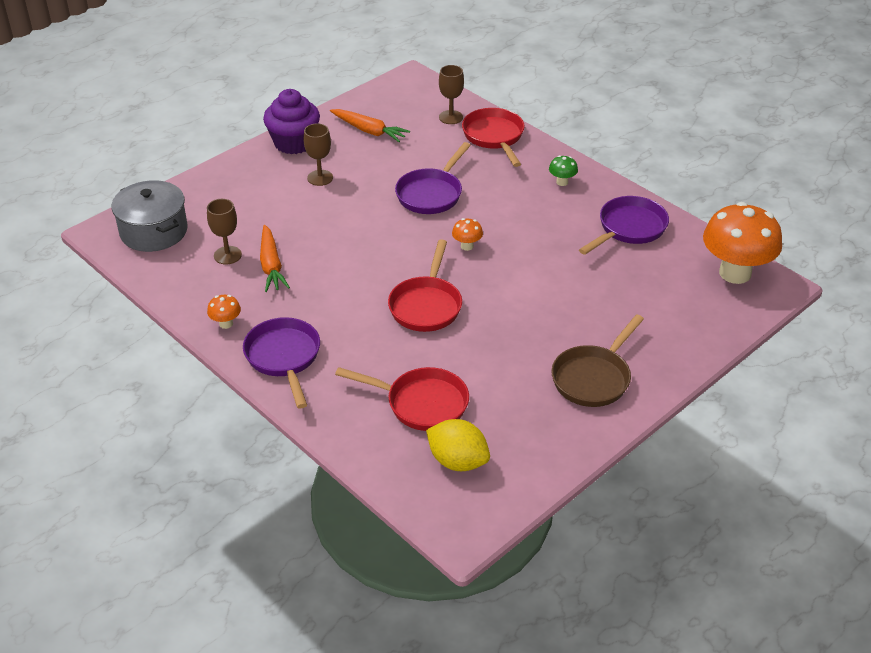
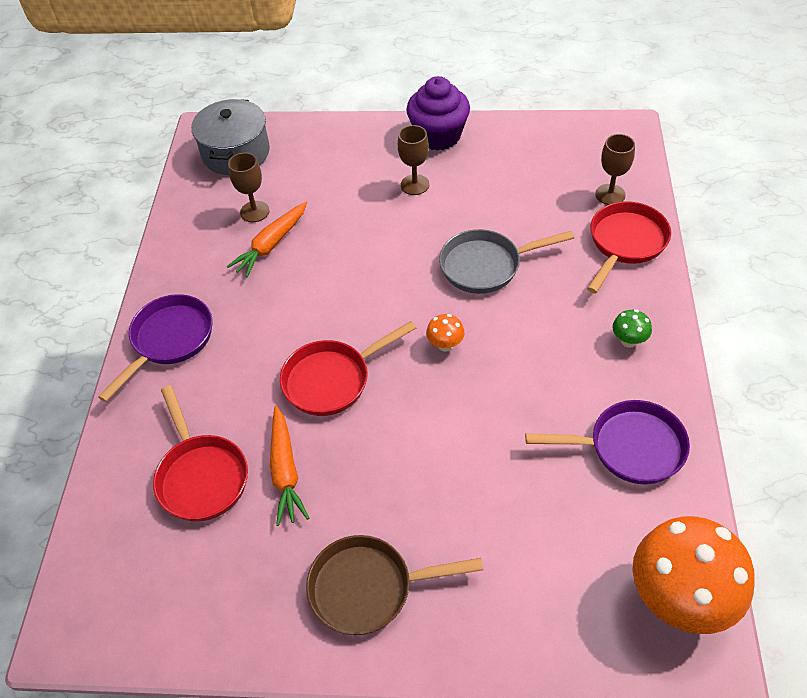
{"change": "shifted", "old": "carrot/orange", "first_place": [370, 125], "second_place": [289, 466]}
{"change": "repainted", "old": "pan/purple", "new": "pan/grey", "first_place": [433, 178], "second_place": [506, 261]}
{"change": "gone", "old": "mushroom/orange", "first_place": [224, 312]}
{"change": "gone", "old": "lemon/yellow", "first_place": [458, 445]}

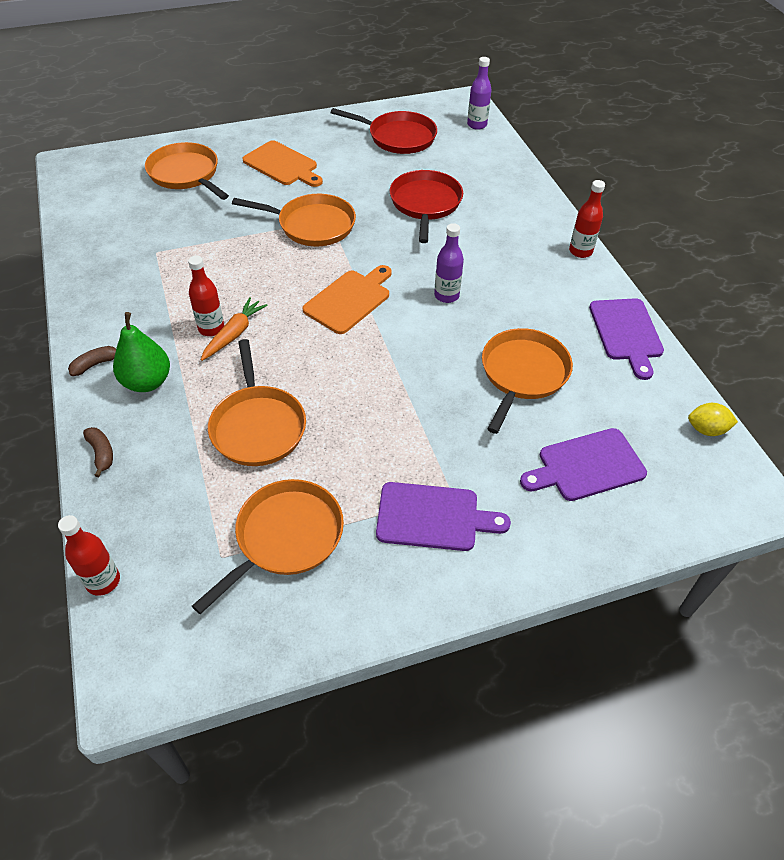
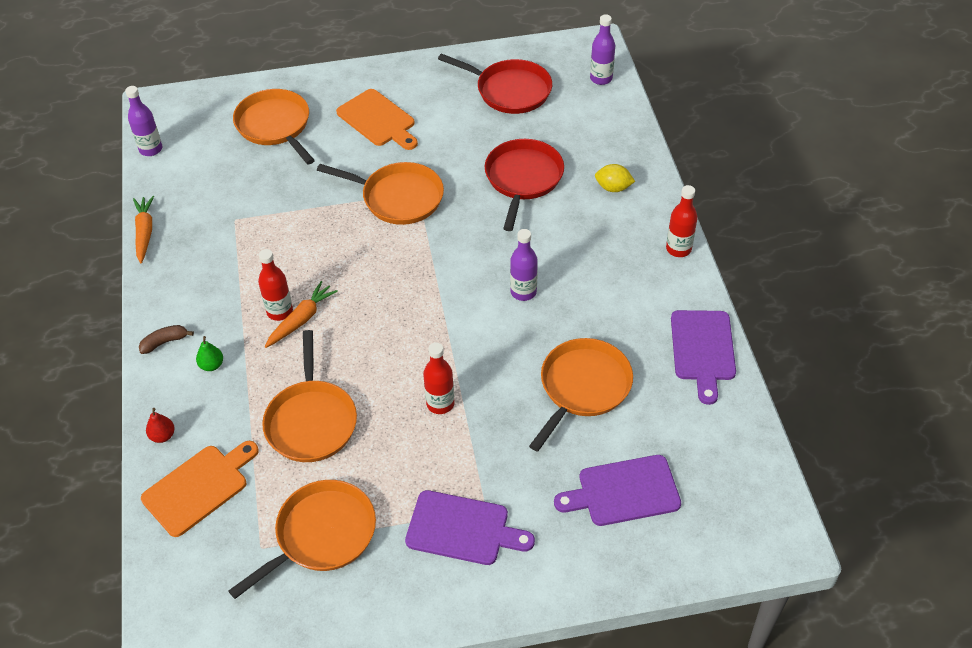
{"change": "new", "new": "bottle/purple", "second_place": [143, 121]}
{"change": "new", "new": "carrot/orange", "second_place": [143, 230]}
{"change": "shifted", "old": "cutting board/orange", "first_place": [347, 299], "second_place": [200, 489]}
{"change": "swapped", "old": "banana/brown", "new": "pear/red", "first_place": [98, 452], "second_place": [160, 425]}
{"change": "scaled", "old": "pear/green", "first_place": [141, 352], "second_place": [209, 353], "factor": 0.51}
{"change": "shifted", "old": "bottle/red", "first_place": [89, 555], "second_place": [439, 378]}
{"change": "shifted", "old": "lemon/yellow", "first_place": [713, 419], "second_place": [615, 178]}

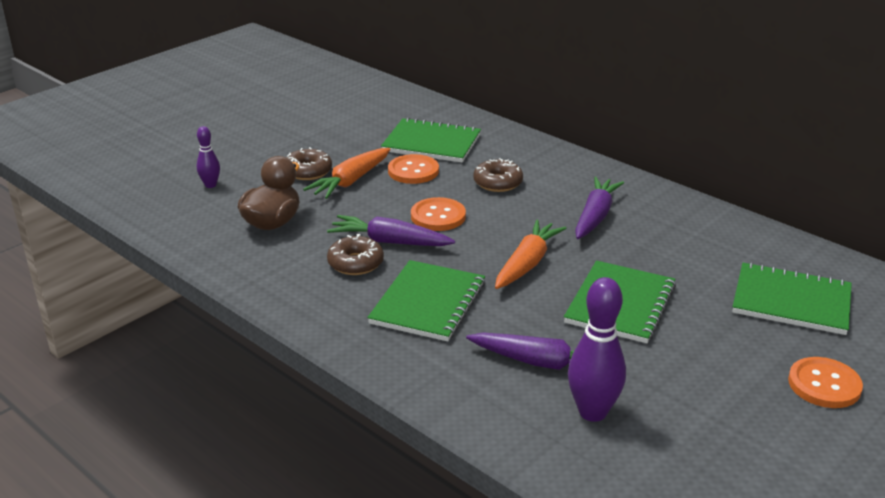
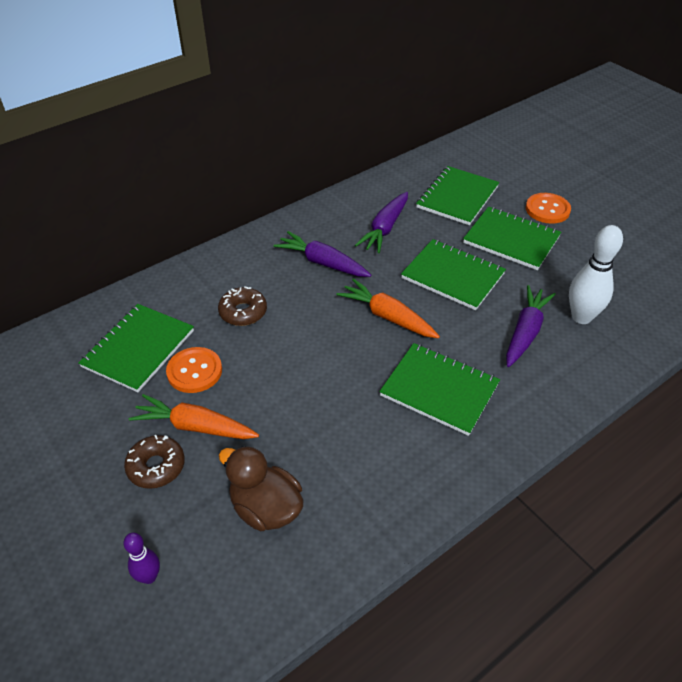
{"change": "rotated", "old": "carrot/orange", "first_place": [346, 173], "second_place": [194, 416], "degrees": 150}
{"change": "shifted", "old": "carrot/purple", "first_place": [391, 230], "second_place": [381, 222]}
{"change": "new", "new": "notebook/green", "second_place": [512, 238]}
{"change": "repainted", "old": "bowling pin/purple", "new": "bowling pin/white", "first_place": [597, 349], "second_place": [596, 274]}
{"change": "gone", "old": "donut/brown", "first_place": [355, 254]}
{"change": "gone", "old": "button/orange", "first_place": [438, 214]}

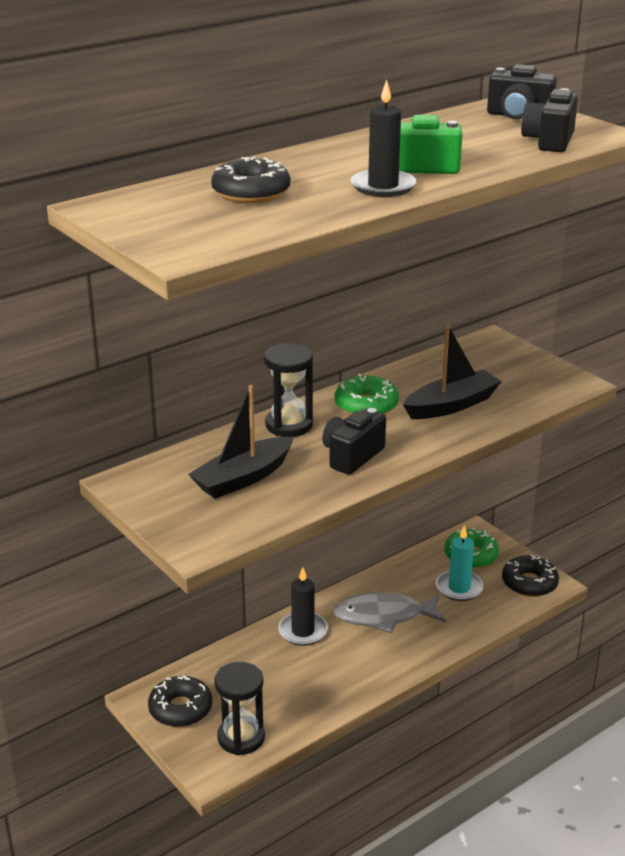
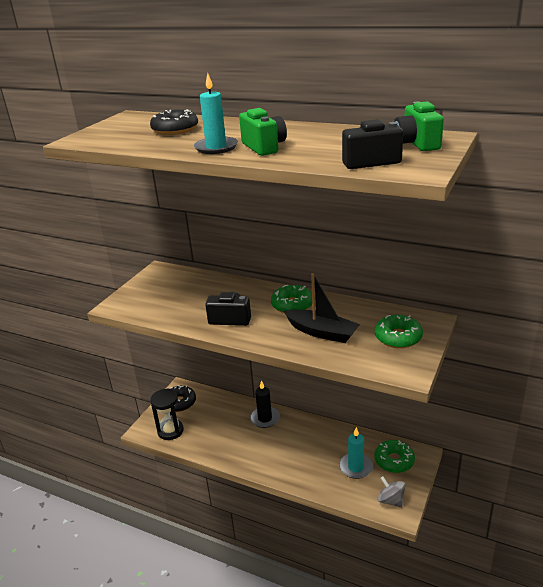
{"change": "repainted", "old": "candle/black", "new": "candle/turquoise", "first_place": [383, 138], "second_place": [216, 113]}
{"change": "new", "new": "donut/green", "second_place": [399, 331]}
{"change": "swapped", "old": "donut/black", "new": "spinning top/grey", "first_place": [530, 576], "second_place": [391, 492]}
{"change": "repainted", "old": "camera/black", "new": "camera/green", "first_place": [522, 92], "second_place": [419, 126]}
{"change": "gone", "old": "boat/black", "first_place": [241, 442]}
{"change": "gone", "old": "hourglass/black", "first_place": [288, 390]}
{"change": "gone", "old": "fish/grey", "first_place": [389, 613]}

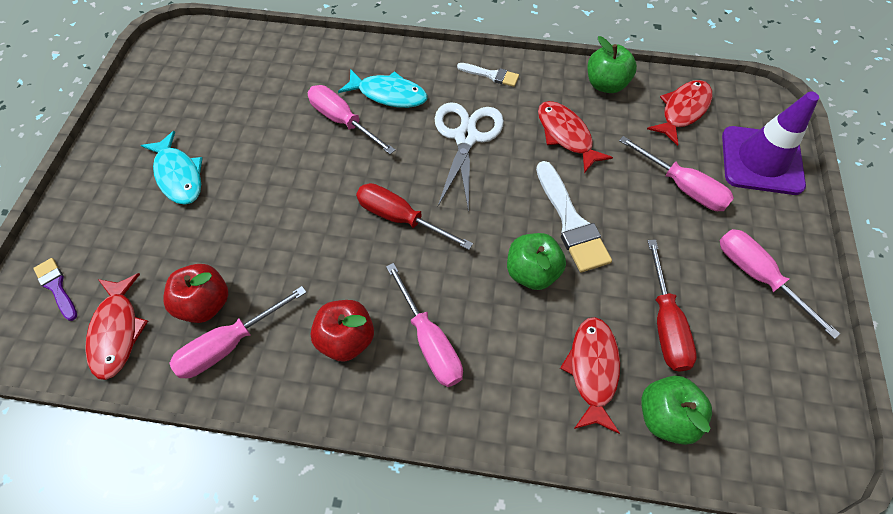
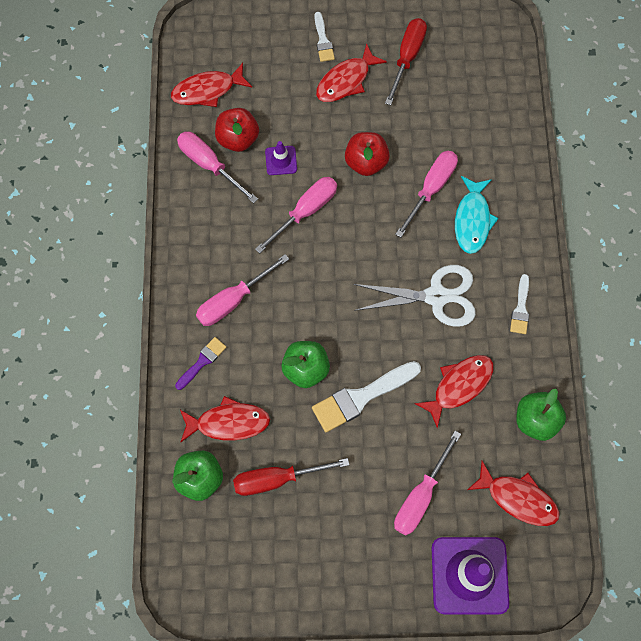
{"change": "shifted", "old": "brush/purple", "first_place": [55, 289], "second_place": [200, 363]}
{"change": "shifted", "old": "screwdriver/pink", "first_place": [780, 284], "second_place": [296, 215]}
{"change": "new", "new": "traffic cone/purple", "second_place": [281, 158]}
{"change": "new", "new": "brush/white", "second_place": [324, 37]}
{"change": "repainted", "old": "fish/turquoise", "new": "fish/red", "first_place": [172, 168], "second_place": [351, 72]}
{"change": "shifted", "old": "apple/red", "first_place": [342, 331], "second_place": [367, 154]}
{"change": "shifted", "old": "screwdriver/red", "first_place": [414, 216], "second_place": [406, 61]}

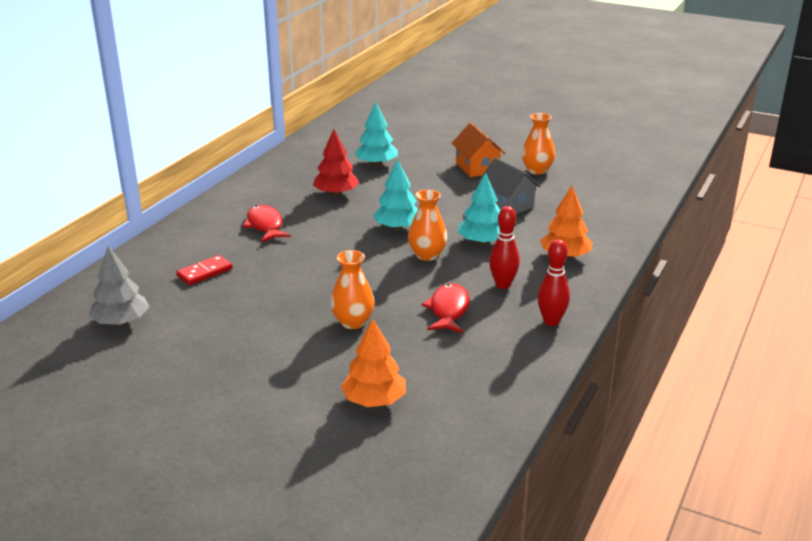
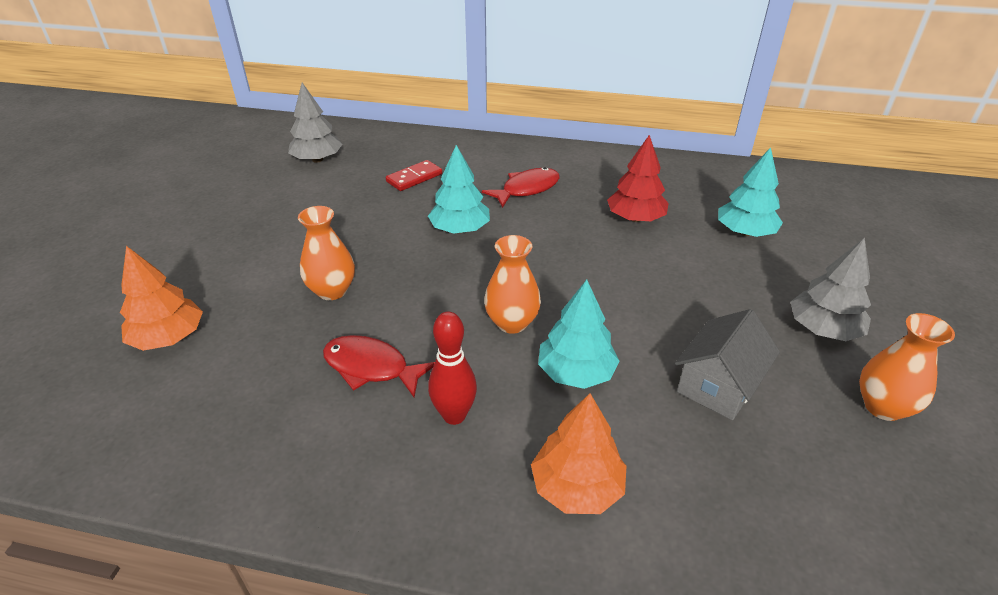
{"change": "rotated", "old": "fish/red", "first_place": [446, 308], "second_place": [379, 366], "degrees": -150}
{"change": "rotated", "old": "domino/red", "first_place": [204, 270], "second_place": [414, 175], "degrees": -75}
{"change": "shifted", "old": "tree/turquoise", "first_place": [395, 194], "second_place": [459, 189]}
{"change": "swapped", "old": "house/orange", "new": "tree/grey", "first_place": [478, 150], "second_place": [830, 289]}
{"change": "gone", "old": "bowling pin/red", "first_place": [554, 282]}

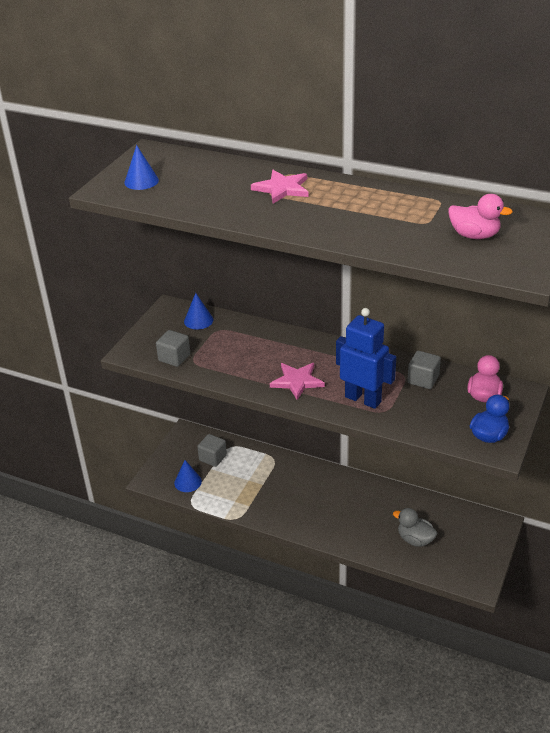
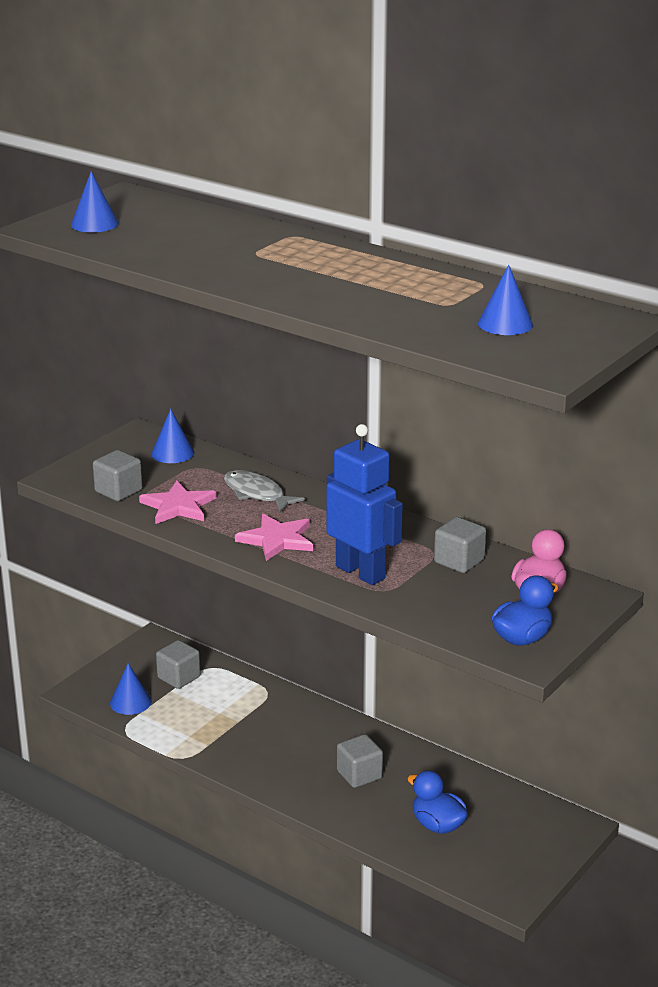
{"change": "shifted", "old": "star/pink", "first_place": [279, 187], "second_place": [178, 502]}
{"change": "new", "new": "fish/grey", "second_place": [264, 491]}
{"change": "new", "new": "cube/grey", "second_place": [360, 761]}
{"change": "repainted", "old": "duck/grey", "new": "duck/blue", "first_place": [415, 527], "second_place": [437, 802]}
{"change": "swapped", "old": "duck/pink", "new": "cone/blue", "first_place": [481, 216], "second_place": [505, 299]}

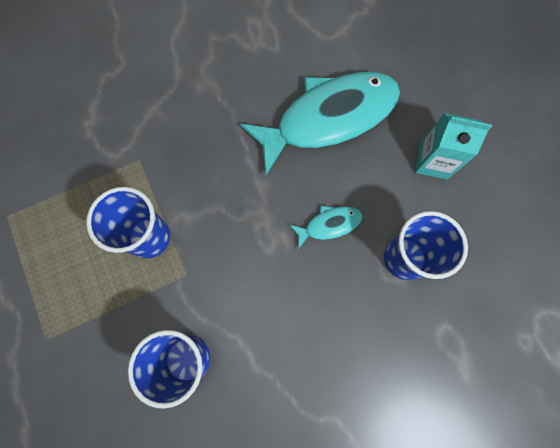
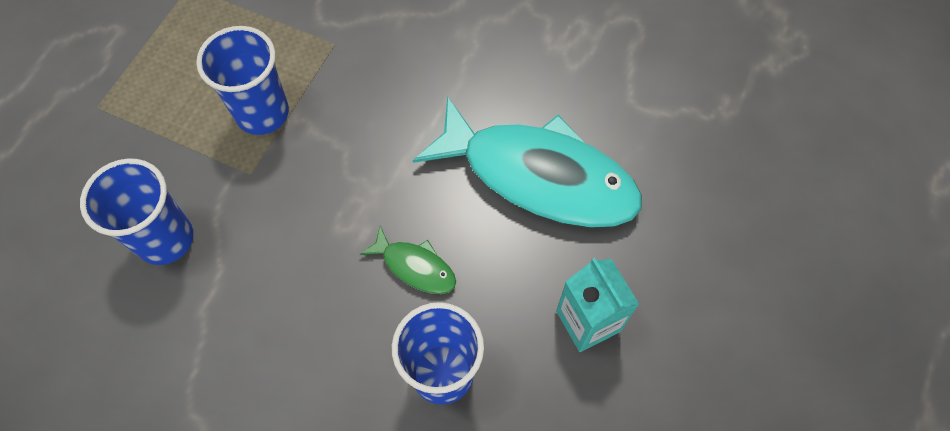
{"change": "repainted", "old": "fish/turquoise", "new": "fish/green", "first_place": [326, 227], "second_place": [408, 260]}

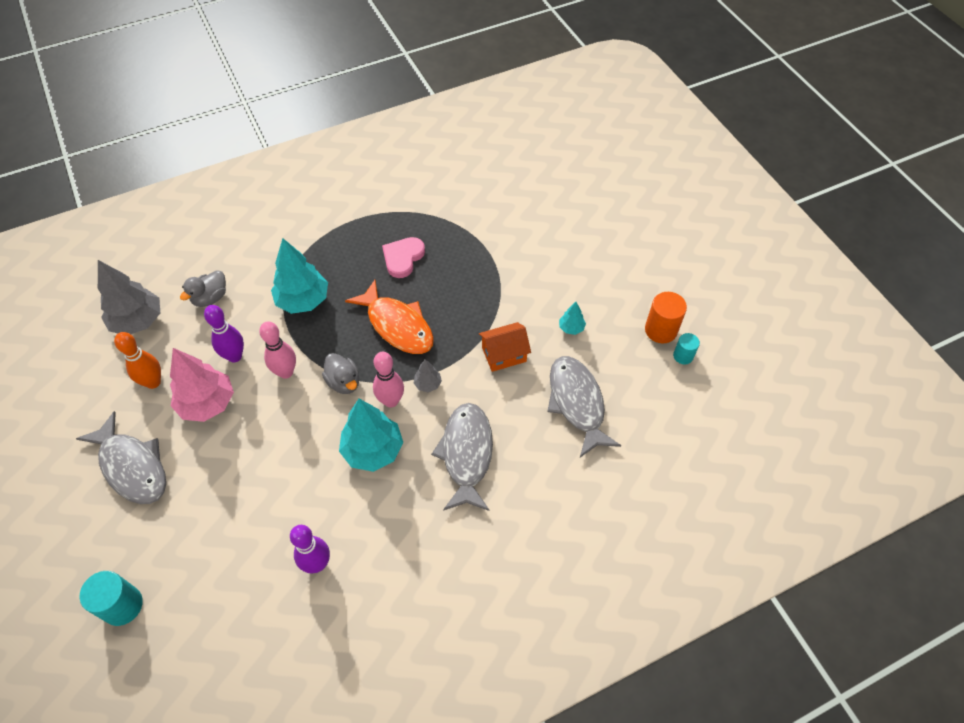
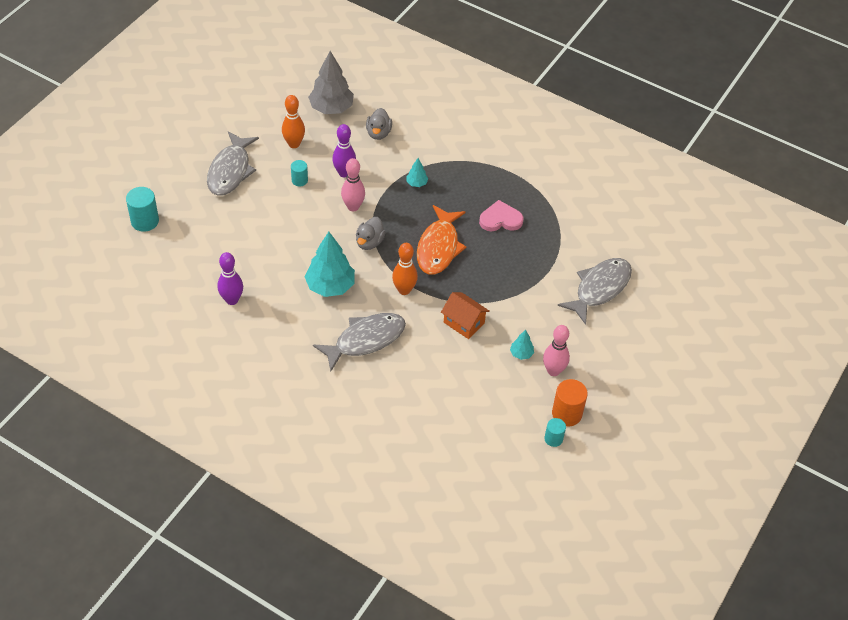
{"change": "swapped", "old": "tree/pink", "new": "cylinder/turquoise", "first_place": [202, 385], "second_place": [299, 173]}
{"change": "rotated", "old": "duck/grey", "first_place": [203, 288], "second_place": [379, 124], "degrees": -90}
{"change": "swapped", "old": "tree/grey", "new": "bowling pin/orange", "first_place": [428, 375], "second_place": [405, 269]}
{"change": "scaled", "old": "tree/turquoise", "first_place": [299, 276], "second_place": [417, 172], "factor": 0.47}
{"change": "shifted", "old": "bowling pin/pink", "first_place": [388, 380], "second_place": [556, 350]}
{"change": "shifted", "old": "fish/grey", "first_place": [584, 406], "second_place": [595, 291]}

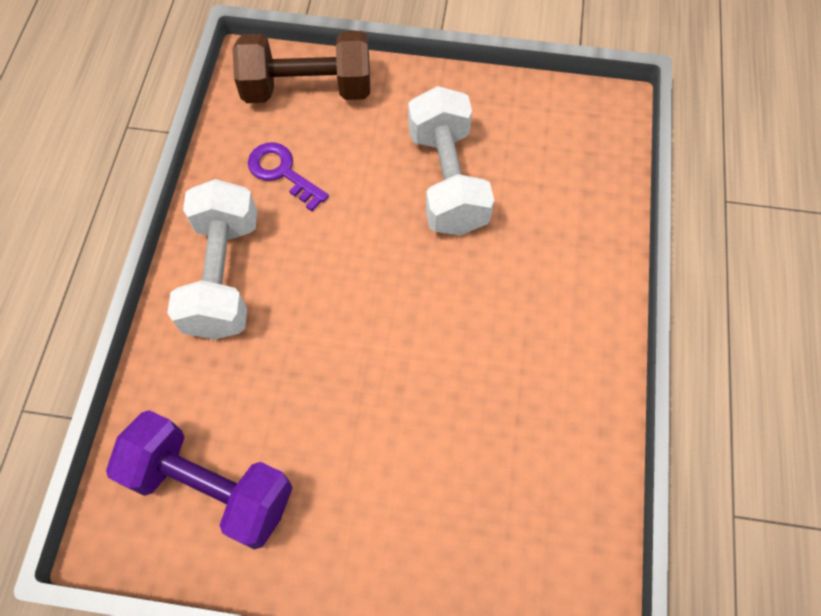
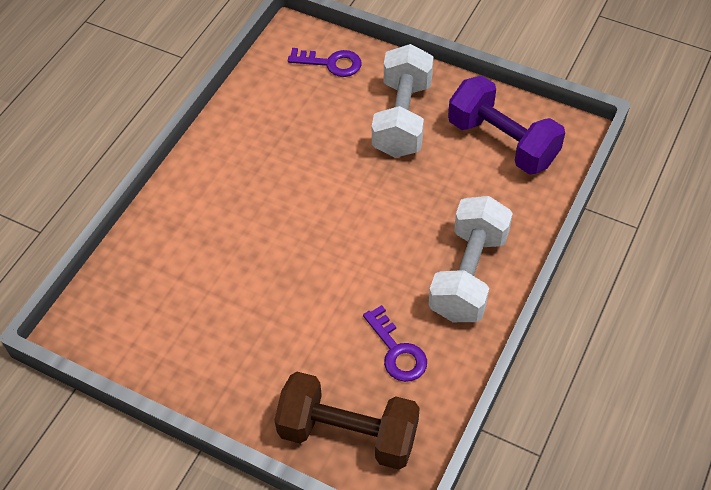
{"change": "new", "new": "key/purple", "second_place": [325, 62]}
{"change": "shifted", "old": "dumbbell/white", "first_place": [451, 160], "second_place": [403, 101]}

